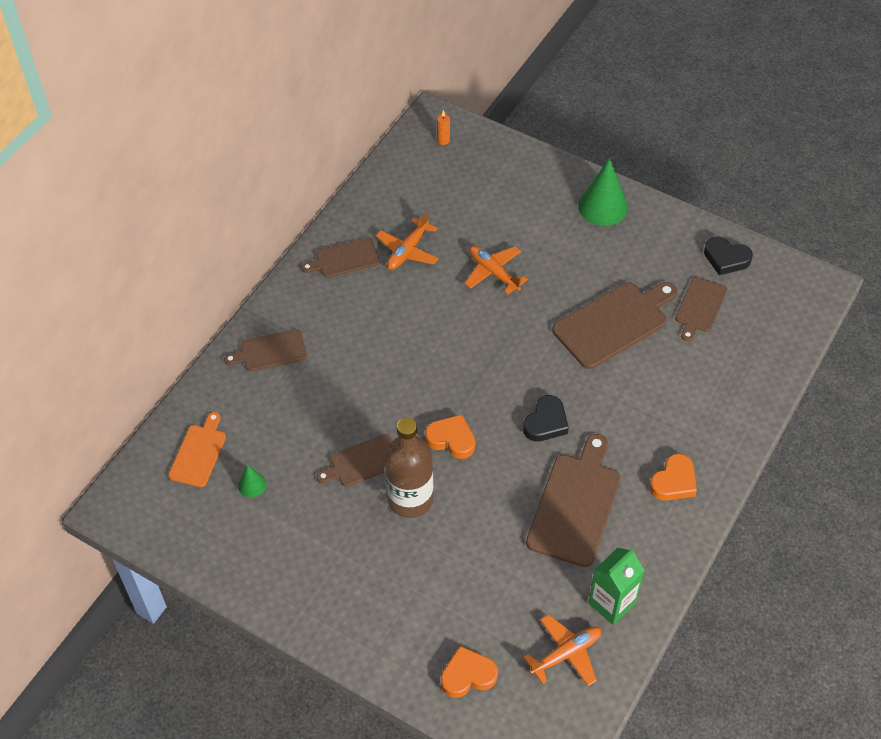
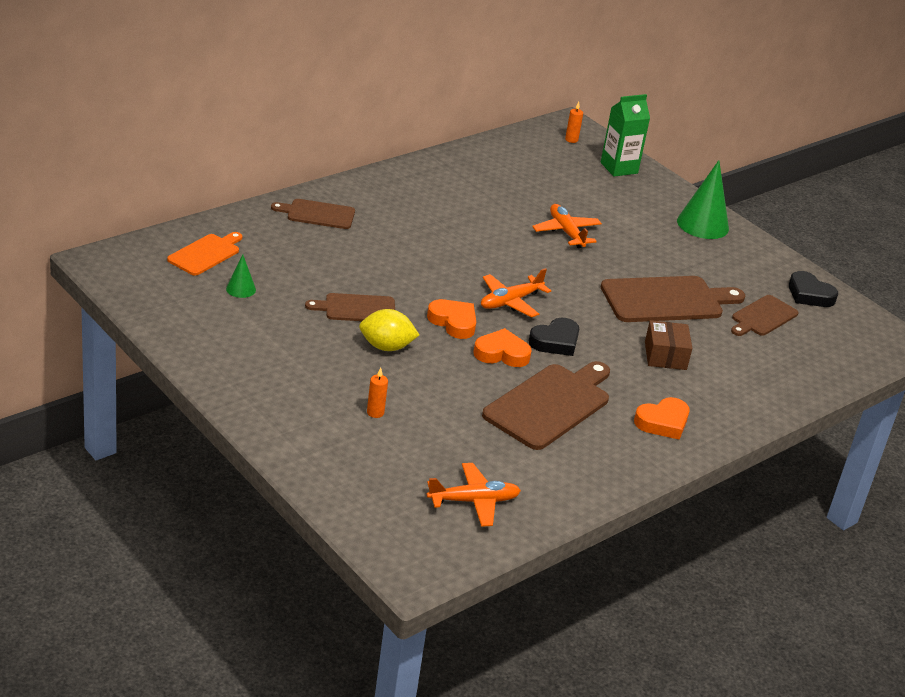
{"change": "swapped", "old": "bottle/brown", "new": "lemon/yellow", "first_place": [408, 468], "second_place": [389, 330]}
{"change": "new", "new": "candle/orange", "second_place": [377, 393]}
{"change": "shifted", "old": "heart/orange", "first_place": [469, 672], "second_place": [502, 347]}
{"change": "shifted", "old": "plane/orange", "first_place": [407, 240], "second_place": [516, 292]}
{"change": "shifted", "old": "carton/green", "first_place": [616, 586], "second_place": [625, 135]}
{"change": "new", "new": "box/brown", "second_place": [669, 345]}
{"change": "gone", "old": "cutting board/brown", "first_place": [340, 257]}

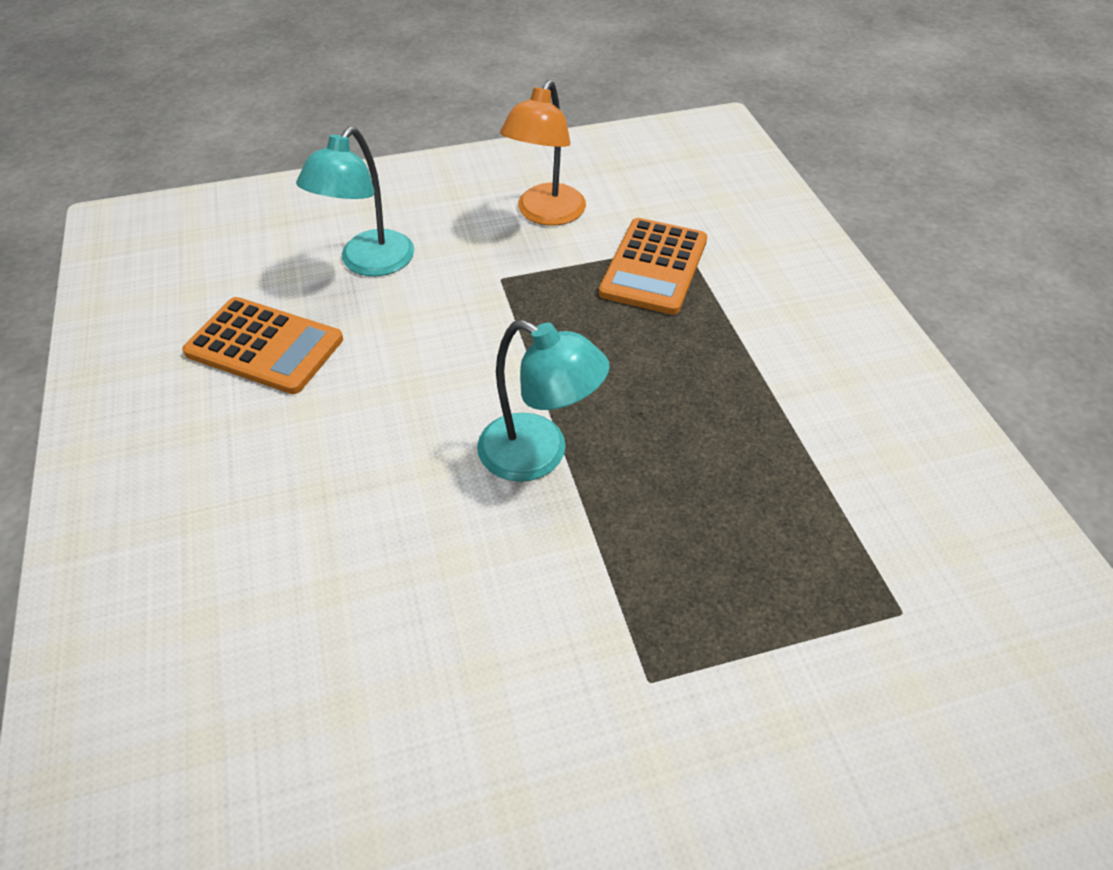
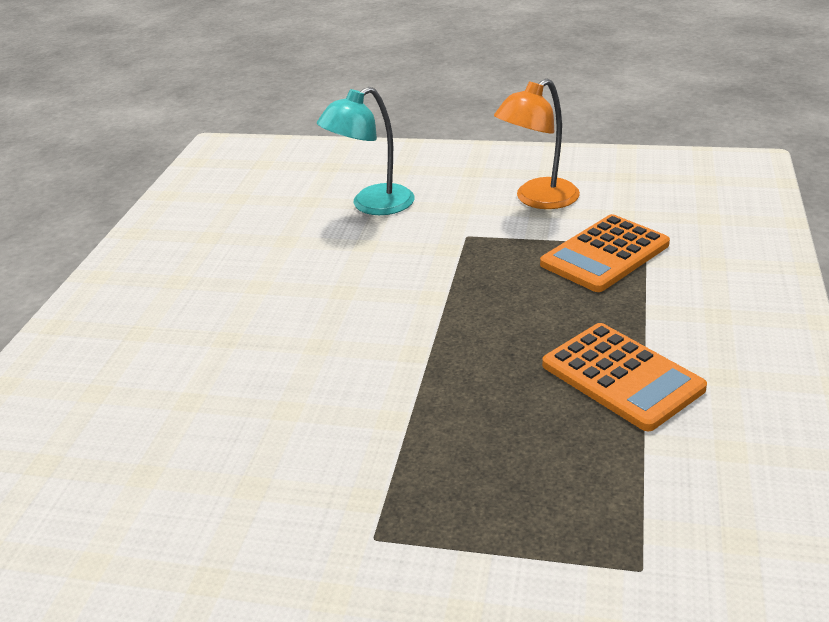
{"change": "shifted", "old": "calculator/orange", "first_place": [262, 345], "second_place": [624, 377]}
{"change": "gone", "old": "lamp/turquoise", "first_place": [543, 401]}

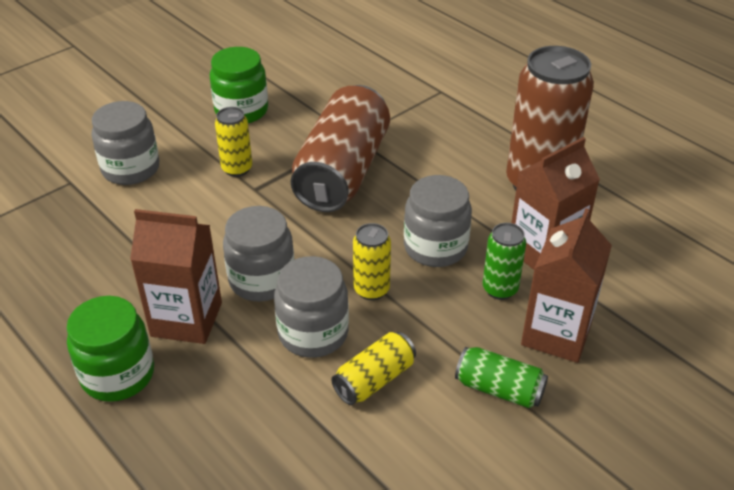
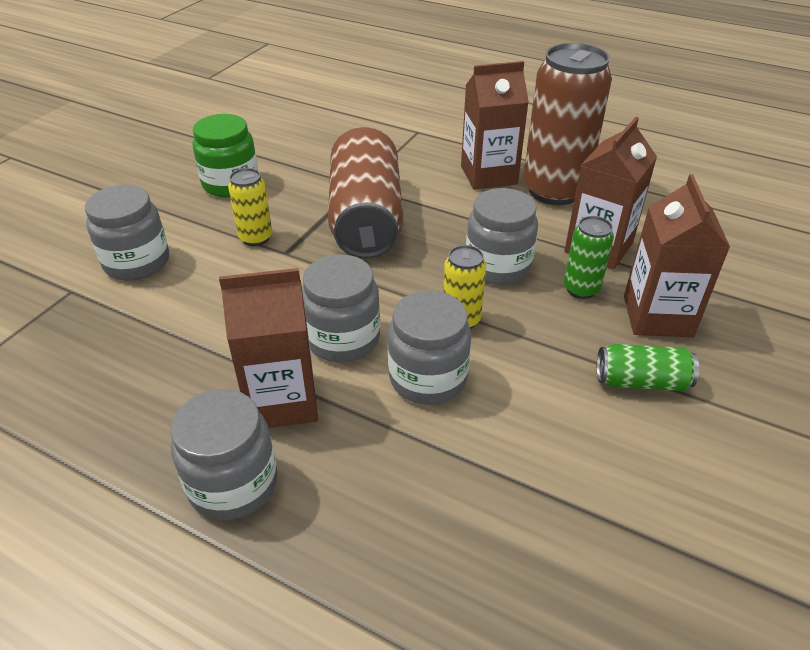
{"change": "repainted", "old": "jar/green", "new": "jar/grey", "first_place": [110, 349], "second_place": [224, 454]}
{"change": "new", "new": "carton/brown", "second_place": [495, 125]}
{"change": "gone", "old": "can/yellow", "first_place": [373, 368]}

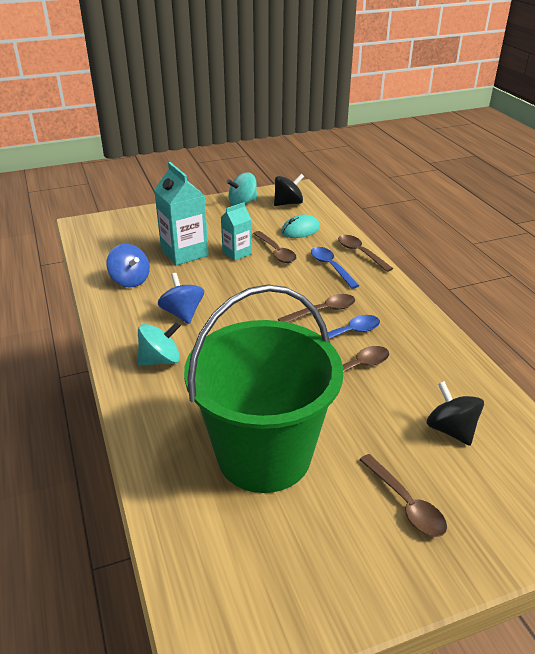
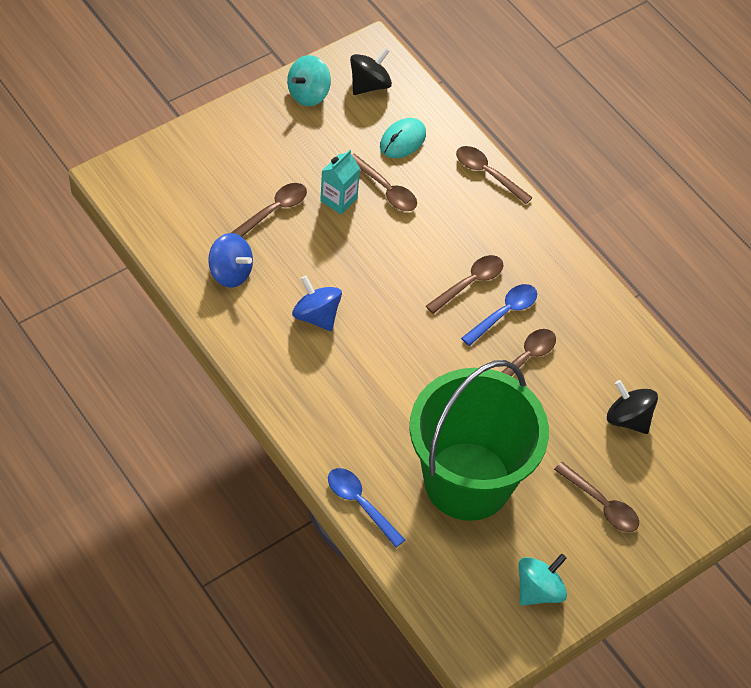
{"change": "swapped", "old": "carton/turquoise", "new": "spoon/brown", "first_place": [181, 213], "second_place": [269, 210]}
{"change": "shifted", "old": "spoon/blue", "first_place": [335, 268], "second_place": [366, 507]}
{"change": "shifted", "old": "spinning top/turquoise", "first_place": [159, 343], "second_place": [542, 580]}

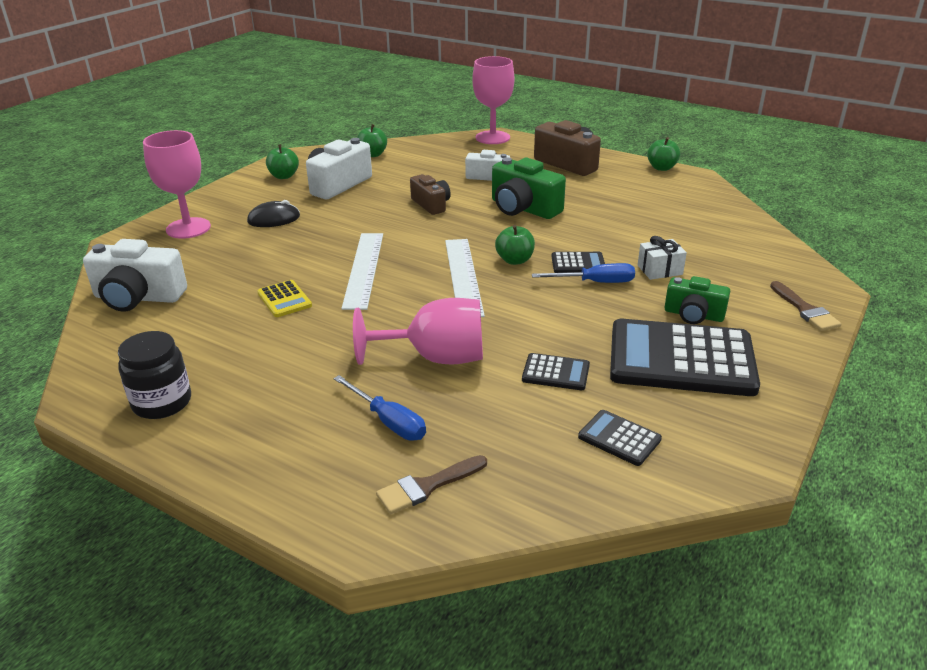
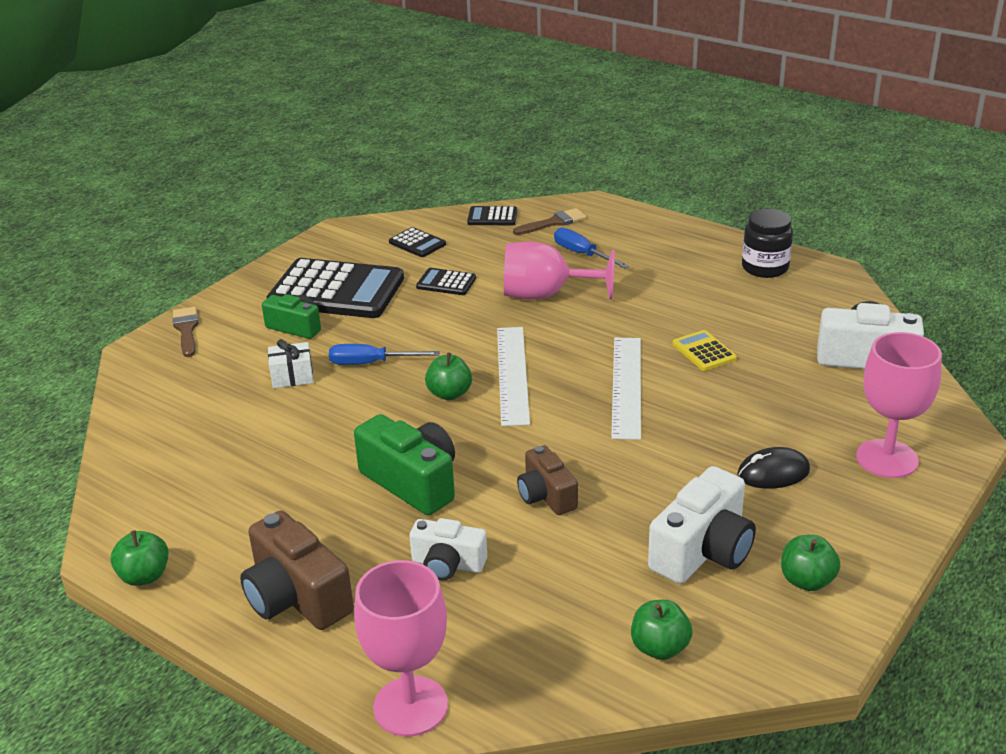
{"change": "shifted", "old": "calculator/black", "first_place": [578, 262], "second_place": [492, 215]}

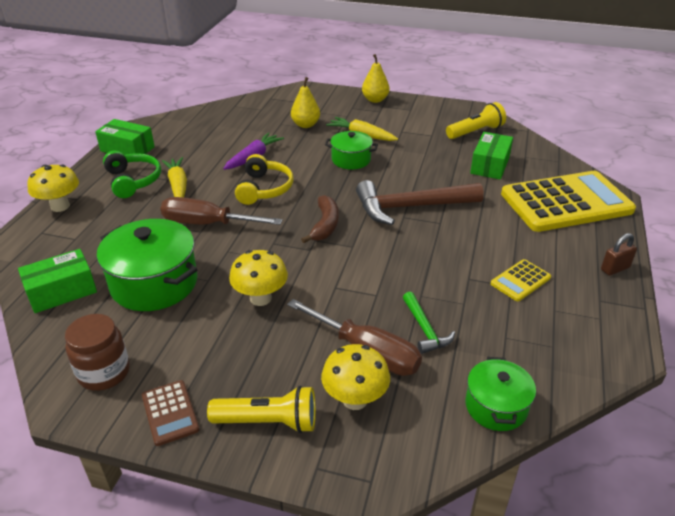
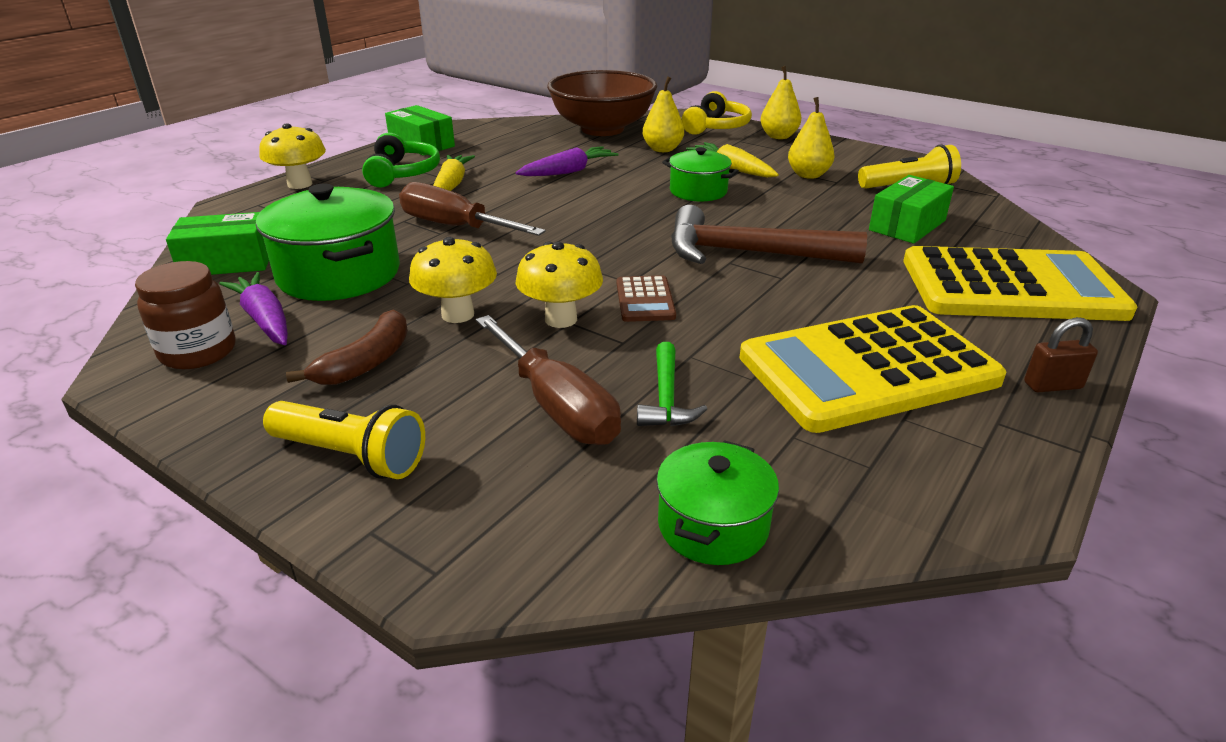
{"change": "new", "new": "carrot/purple", "second_place": [253, 308]}
{"change": "shifted", "old": "banana/brown", "first_place": [320, 219], "second_place": [347, 347]}
{"change": "shifted", "old": "mushroom/yellow", "first_place": [355, 377], "second_place": [559, 285]}
{"change": "new", "new": "bowl/brown", "second_place": [602, 103]}
{"change": "shifted", "old": "calculator/brown", "first_place": [171, 413], "second_place": [646, 298]}
{"change": "shifted", "old": "headphones/yellow", "first_place": [264, 179], "second_place": [717, 113]}
{"change": "scaled", "old": "calculator/yellow", "first_place": [521, 280], "second_place": [873, 369], "factor": 2.38}
{"change": "new", "new": "pear/yellow", "second_place": [811, 138]}

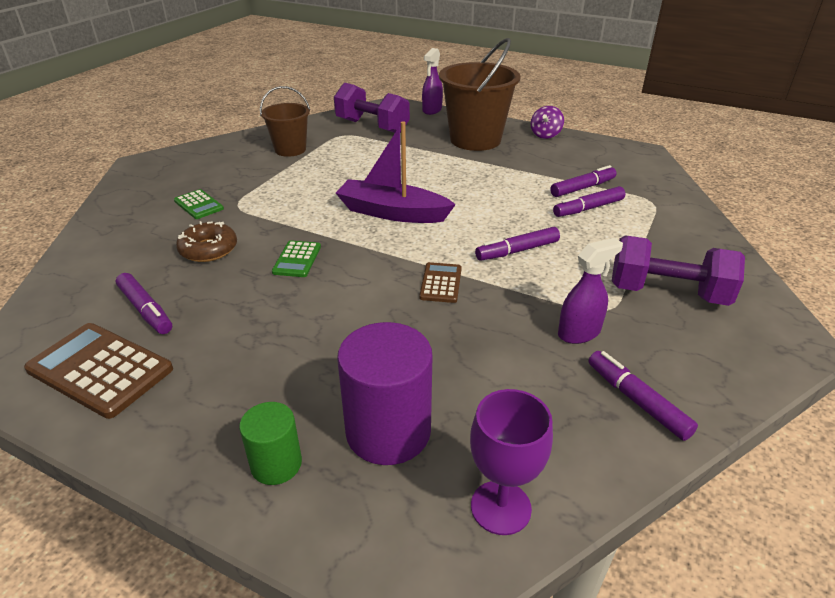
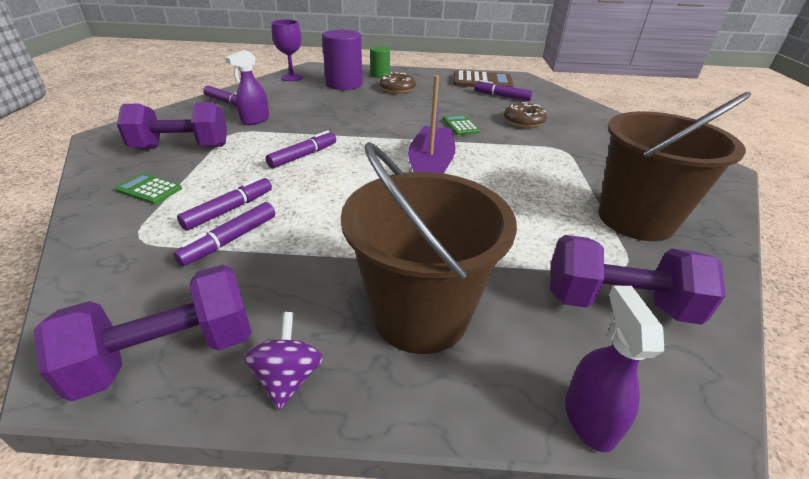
{"change": "new", "new": "dumbbell/purple", "second_place": [142, 333]}
{"change": "shifted", "old": "calculator/green", "first_place": [199, 204], "second_place": [148, 188]}
{"change": "new", "new": "donut/brown", "second_place": [398, 82]}
{"change": "rotated", "old": "boat/purple", "first_place": [396, 172], "second_place": [431, 124], "degrees": -75}
{"change": "scaled", "old": "bucket/brown", "first_place": [285, 121], "second_place": [675, 166], "factor": 1.69}
{"change": "gone", "old": "calculator/brown", "first_place": [440, 282]}

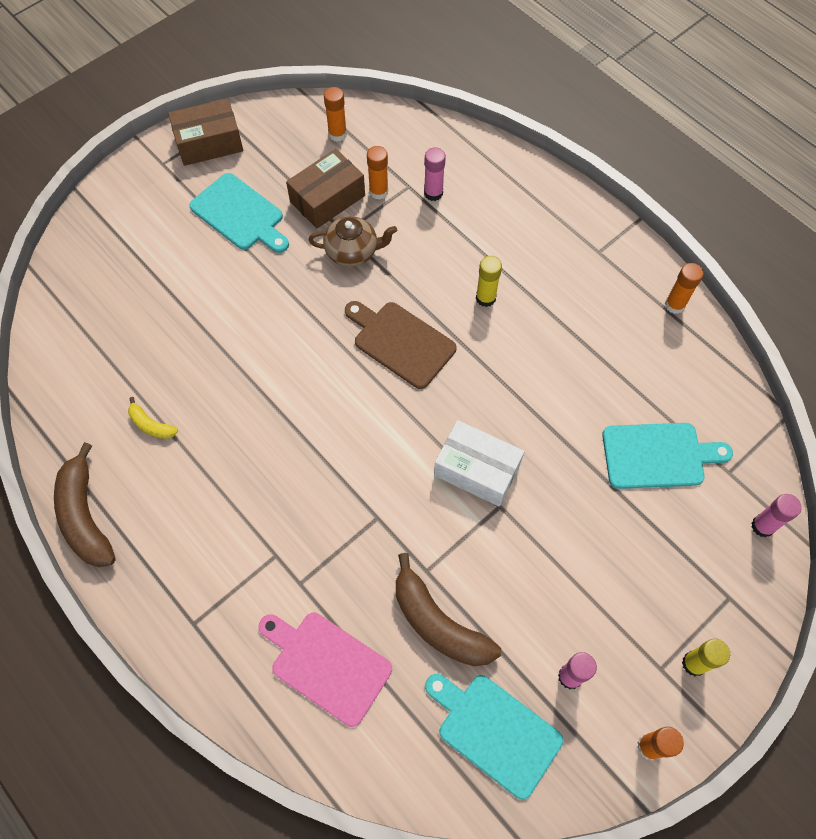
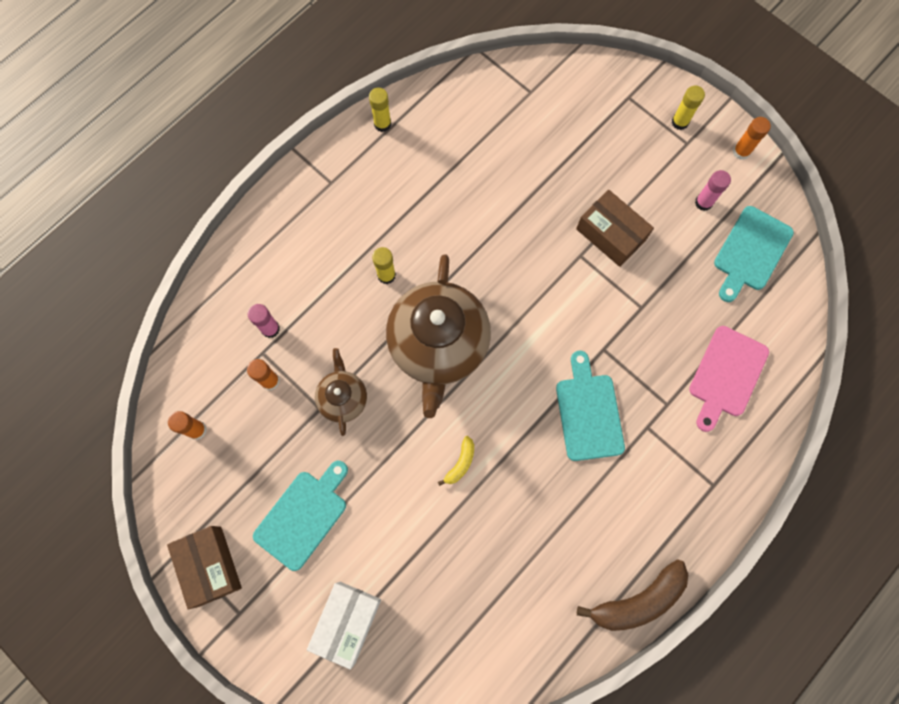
{"change": "shifted", "old": "box/white", "first_place": [479, 463], "second_place": [344, 626]}
{"change": "repainted", "old": "glue stick/orange", "new": "glue stick/yellow", "first_place": [684, 288], "second_place": [380, 110]}
{"change": "swapped", "old": "cutting board/brown", "new": "teapot/brown", "first_place": [401, 345], "second_place": [438, 336]}
{"change": "shifted", "old": "banana/yellow", "first_place": [153, 418], "second_place": [456, 461]}
{"change": "shifted", "old": "cutting board/turquoise", "first_place": [667, 456], "second_place": [590, 406]}
{"change": "shifted", "old": "box/brown", "first_place": [325, 189], "second_place": [615, 228]}
{"change": "gone", "old": "banana/brown", "first_place": [448, 609]}
{"change": "gone", "old": "glue stick/pink", "first_place": [777, 516]}

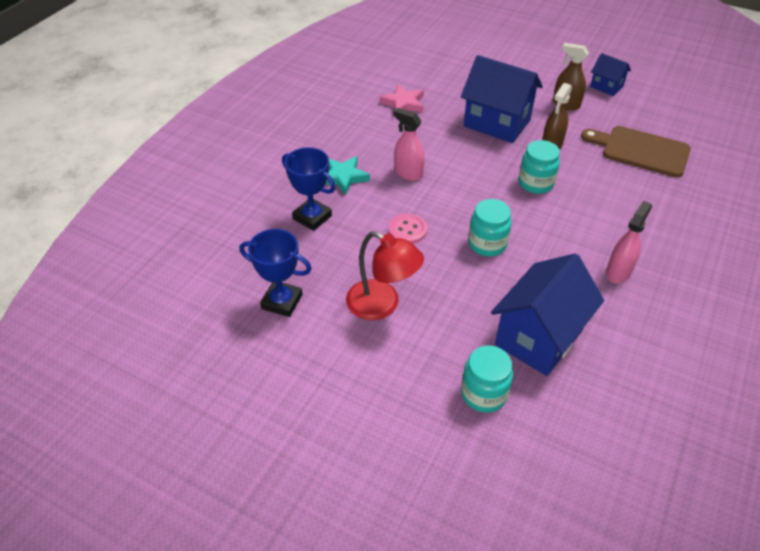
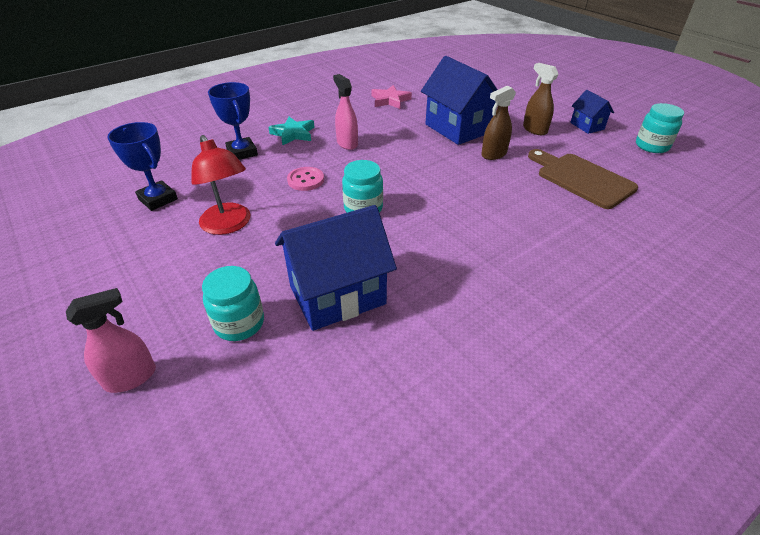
{"change": "shifted", "old": "spray bottle/pink", "first_place": [629, 242], "second_place": [111, 340]}
{"change": "shifted", "old": "jar/turquoise", "first_place": [539, 167], "second_place": [660, 128]}

